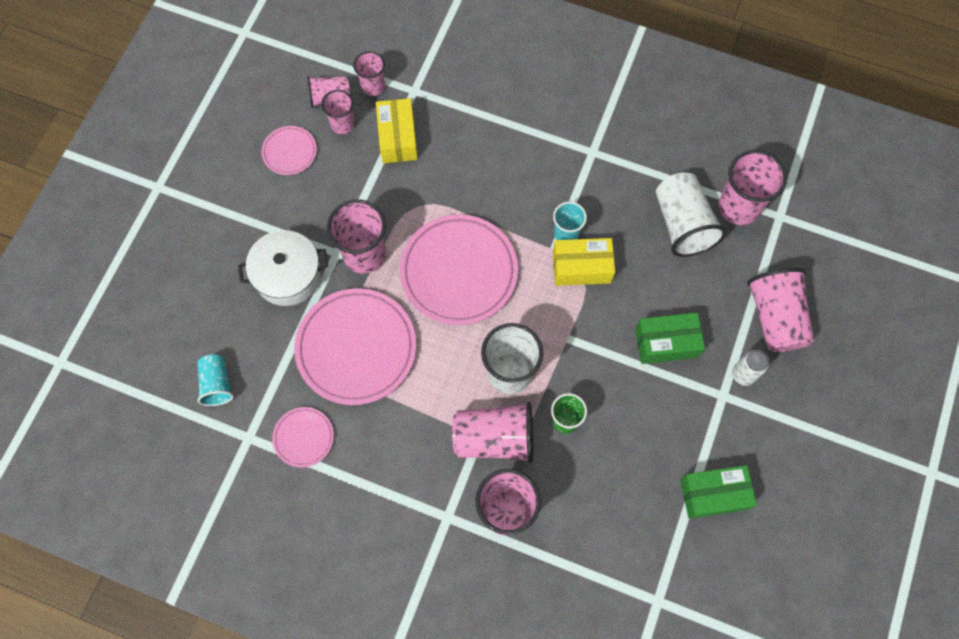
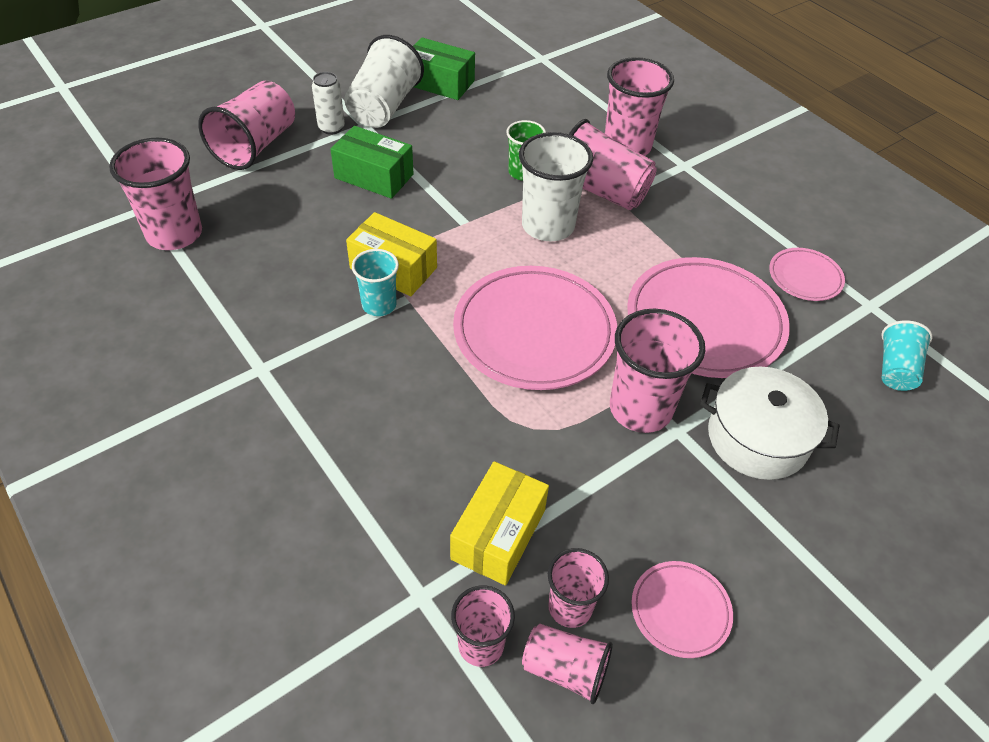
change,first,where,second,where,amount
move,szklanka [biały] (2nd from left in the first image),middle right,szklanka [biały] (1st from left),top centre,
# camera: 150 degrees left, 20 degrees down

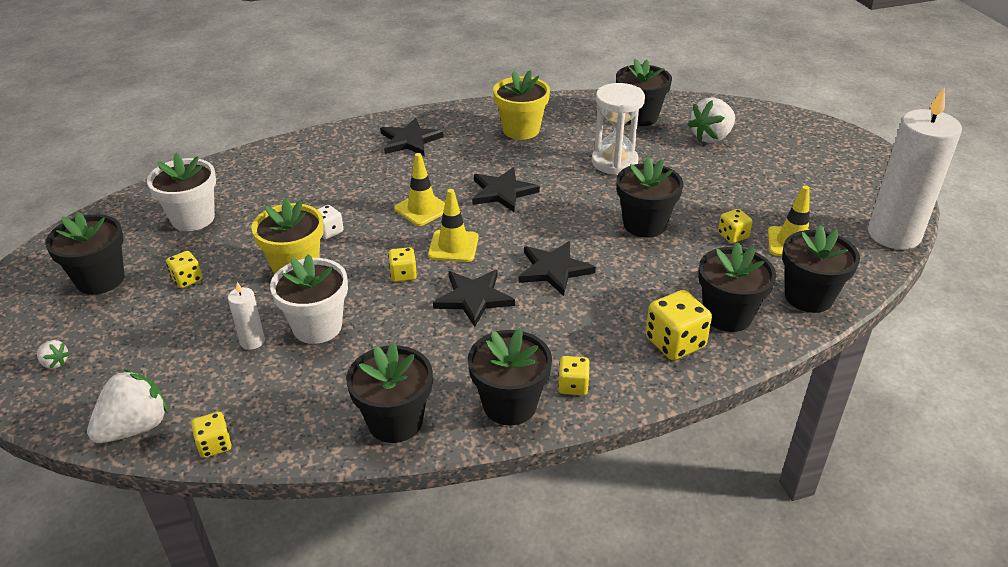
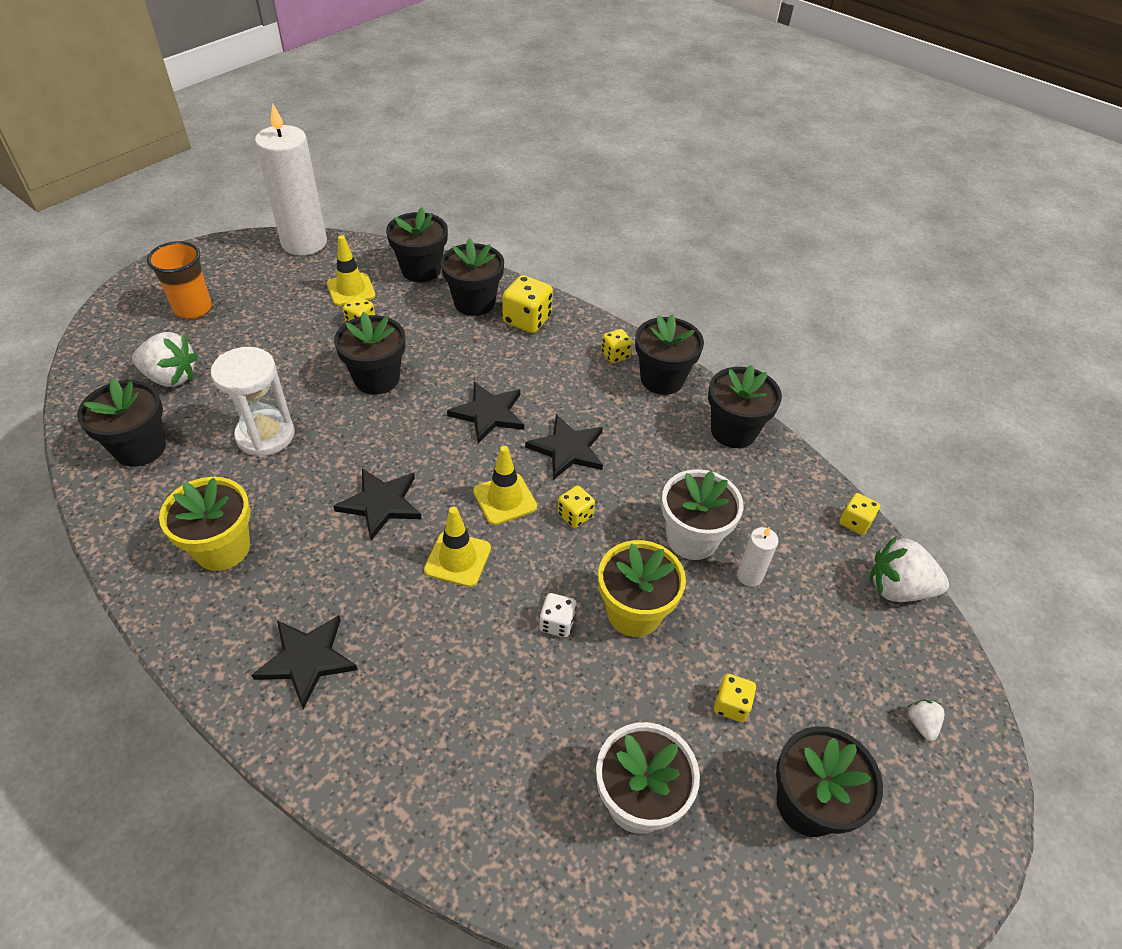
change,first,where,second,where,amount
insert,,,szklanka [pomarańczowy],top left,
# camera: 125 degrees left, 10 degrees up

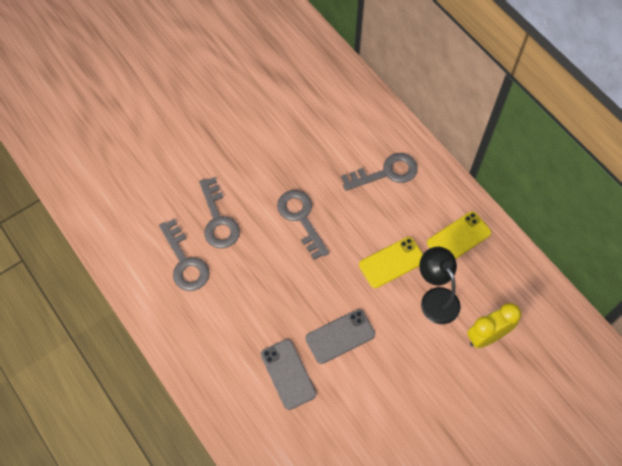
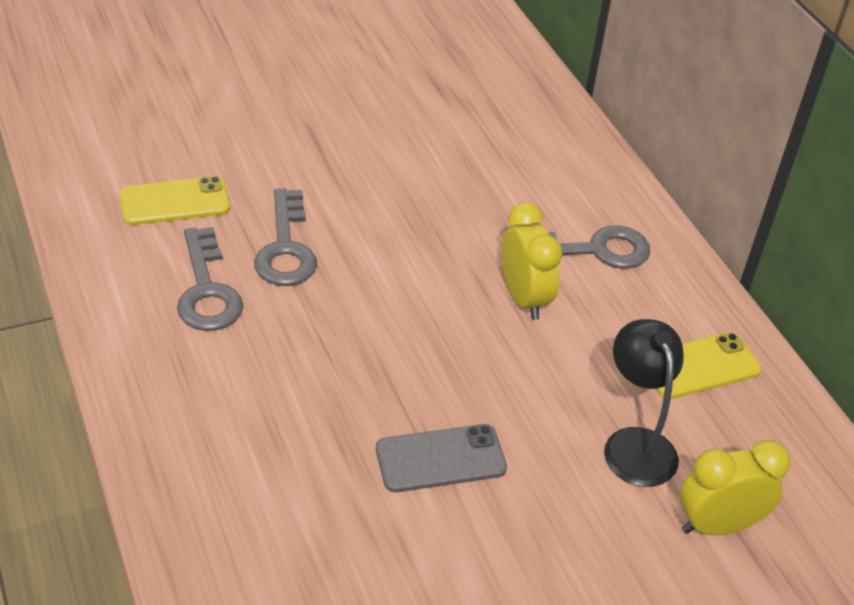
change,first,where,second,where,amount
delete,klucz [szary] (3rd from left),centre,,,
move,telefon [żółty] (1st from left),centre,,top left,
delete,telefon [szary] (1st from left),bottom centre,,,
insert,,,budzik [żółty] (1st from left),centre,
# camera: 10 degrees right, 20 degrees down

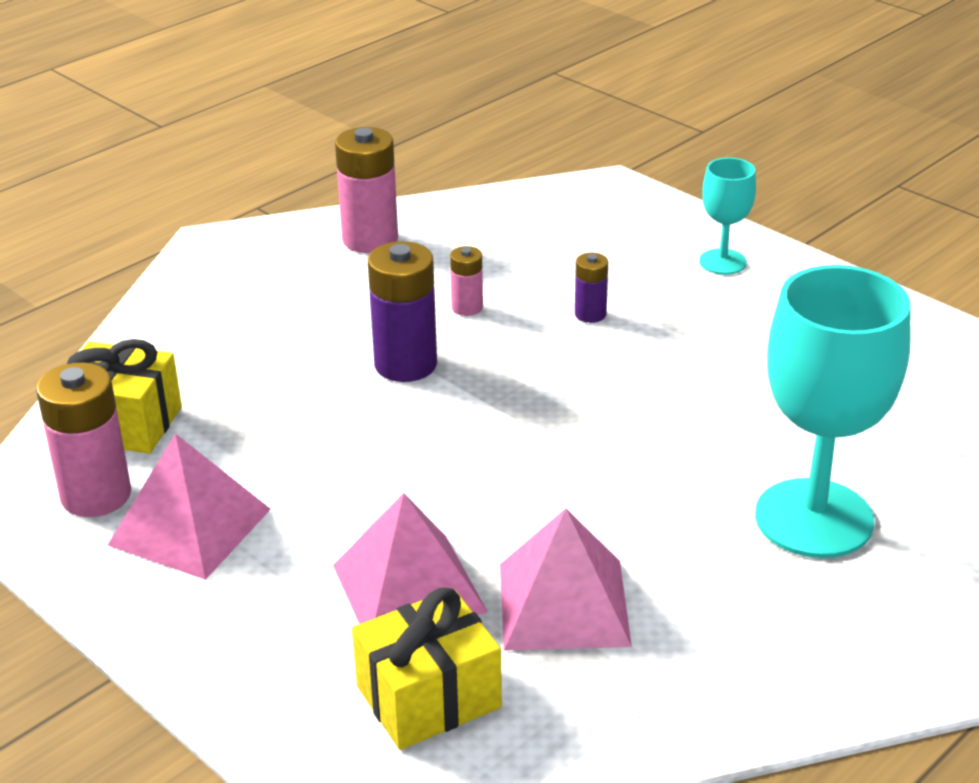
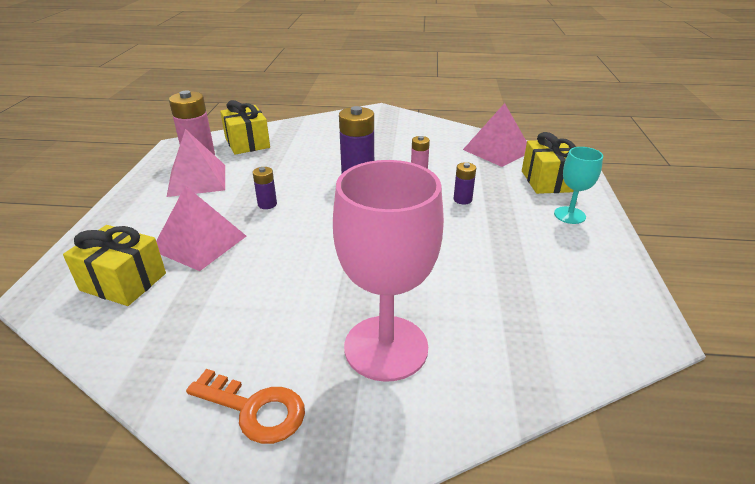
change,first,where,second,where,amount
delete,bateria [różowy] (2nd from left),top centre,,,
recolor,kielich [turkusowy] (2nd from left),middle right,kielich [różowy],centre,
move,piramida [różowy] (3rd from left),bottom centre,,top centre,
insert,,,prezent [żółty] (3rd from left),middle right,
insert,,,bateria [fioletowy] (1st from left),centre,
insert,,,klucz [pomarańczowy],bottom left,
# camera: 50 degrees right, 0 degrees up

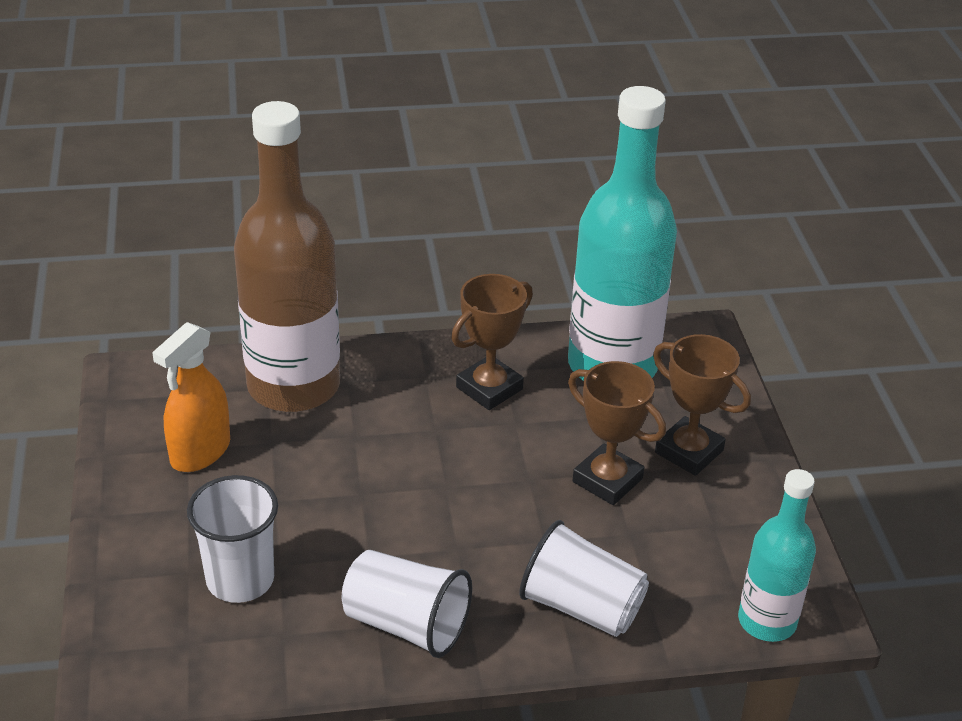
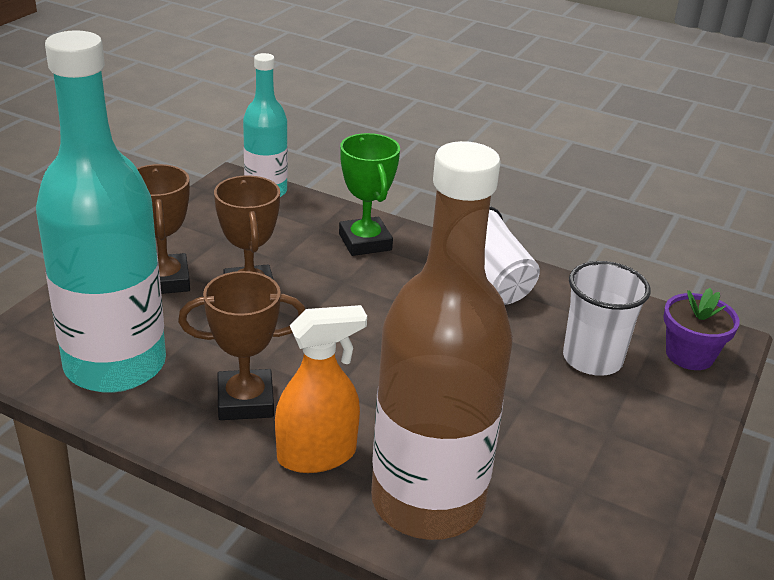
change,first,where,second,where,amount
move,spryskiwacz [pomarańczowy],middle left,,bottom centre,
replace,szklanka [biały] (3rd from left),bottom centre,puchar [zielony],centre,
insert,,,doniczka [fioletowy],middle right,
# camera: 145 degrees left, 5 degrees down

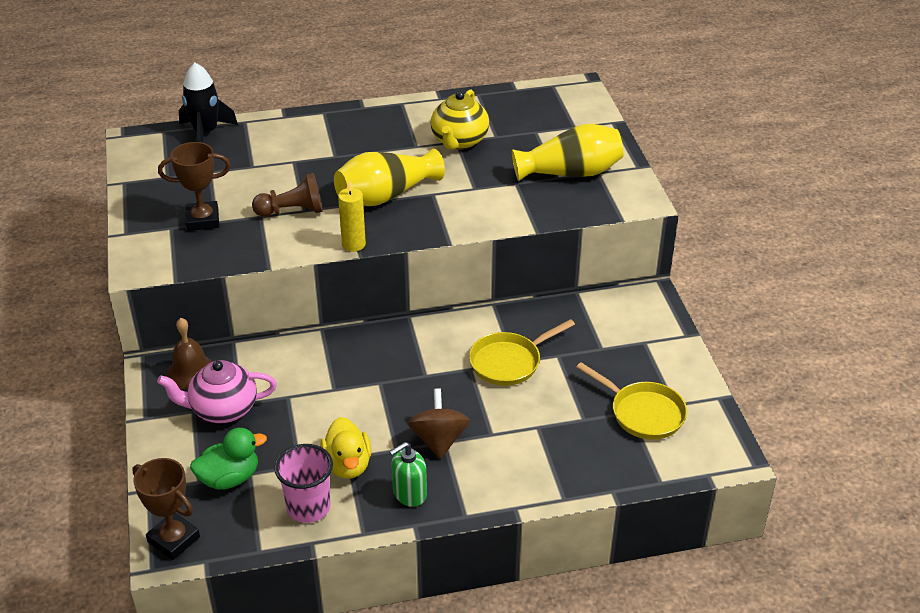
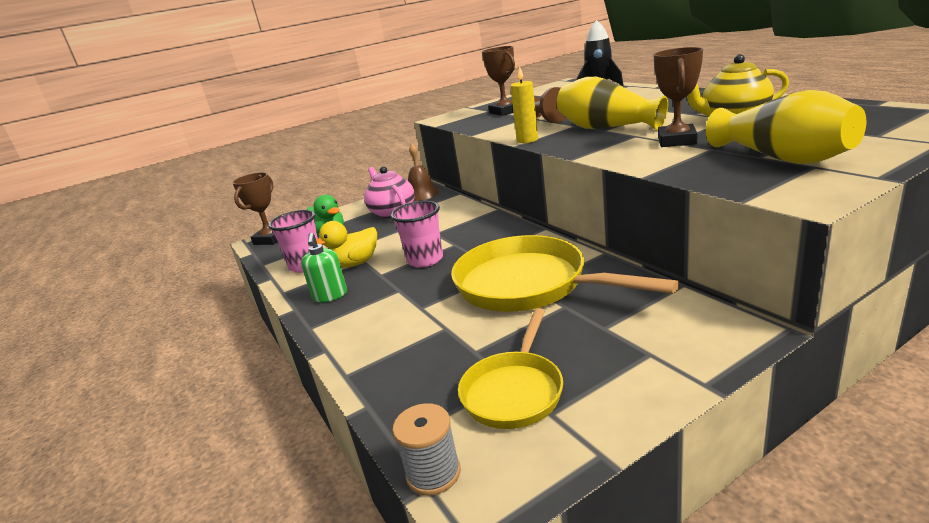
change,first,where,second,where,amount
resize,patelnia [żółty] (1st from left in the first image),centre,patelnia [żółty] (2nd from left),centre,x1.70
delete,bączek [brązowy],bottom centre,,,
rotate,dozownik mydła [zielony],bottom centre,,centre,135 degrees counterclockwise
insert,,,puchar [brązowy] (3rd from left),top right,
insert,,,szklanka [różowy] (2nd from left),centre,
insert,,,szpulka [szary],bottom centre,
# camera: 75 degrees right, 15 degrees down

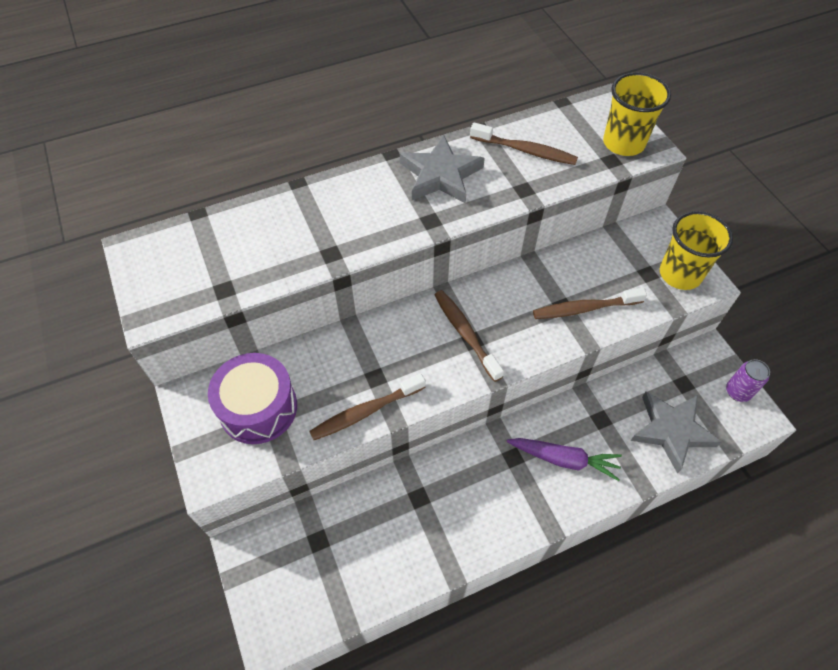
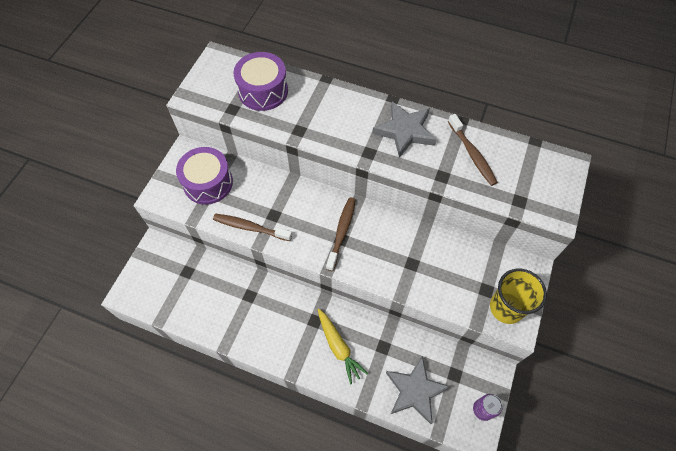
change,first,where,second,where,amount
delete,szklanka [żółty] (1st from left),top right,,,
delete,szczoteczka do zębów [brązowy] (4th from left),middle right,,,
recolor,marchewka [fioletowy],bottom right,marchewka [żółty],bottom centre,
insert,,,bęben [fioletowy] (2nd from left),top centre,
# camera: 45 degrees right, 5 degrees up

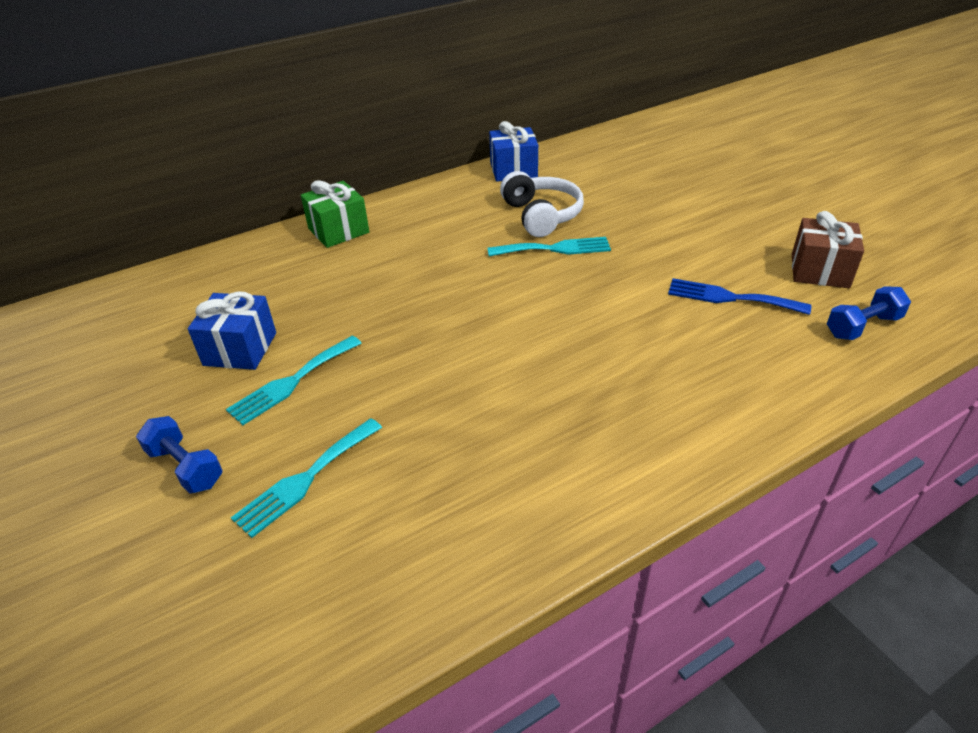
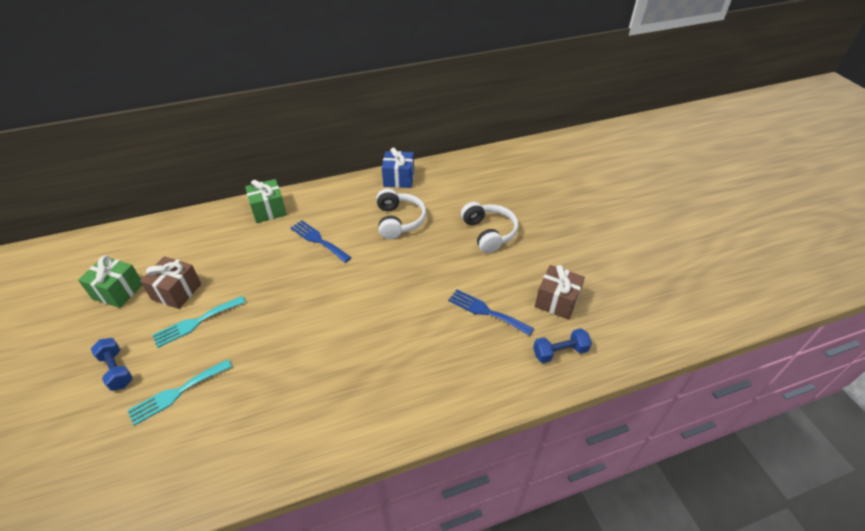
change,first,where,second,where,amount
delete,widelec [turkusowy] (3rd from left),centre,,,
recolor,prezent [niebieski] (1st from left),middle left,prezent [brązowy] (1st from left),middle left,
insert,,,słuchawki [biały] (2nd from left),centre,
insert,,,widelec [niebieski] (1st from left),centre,
insert,,,prezent [zielony] (1st from left),middle left,
# camera: 10 degrees right, 5 degrees up

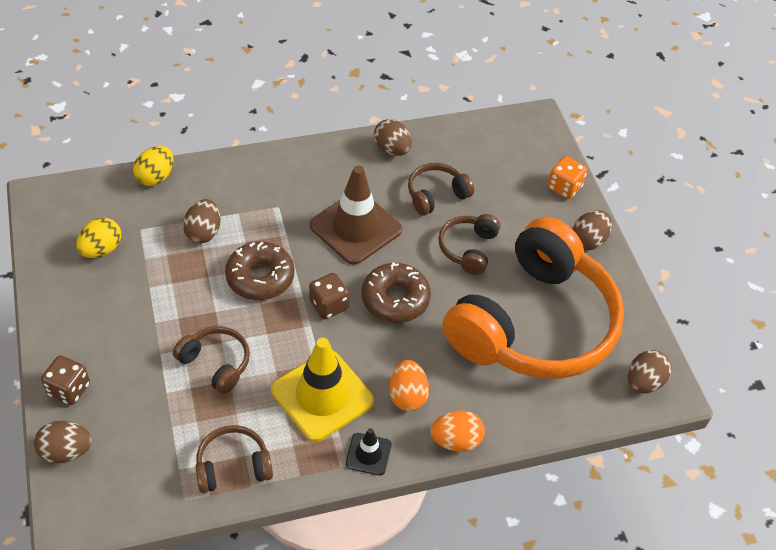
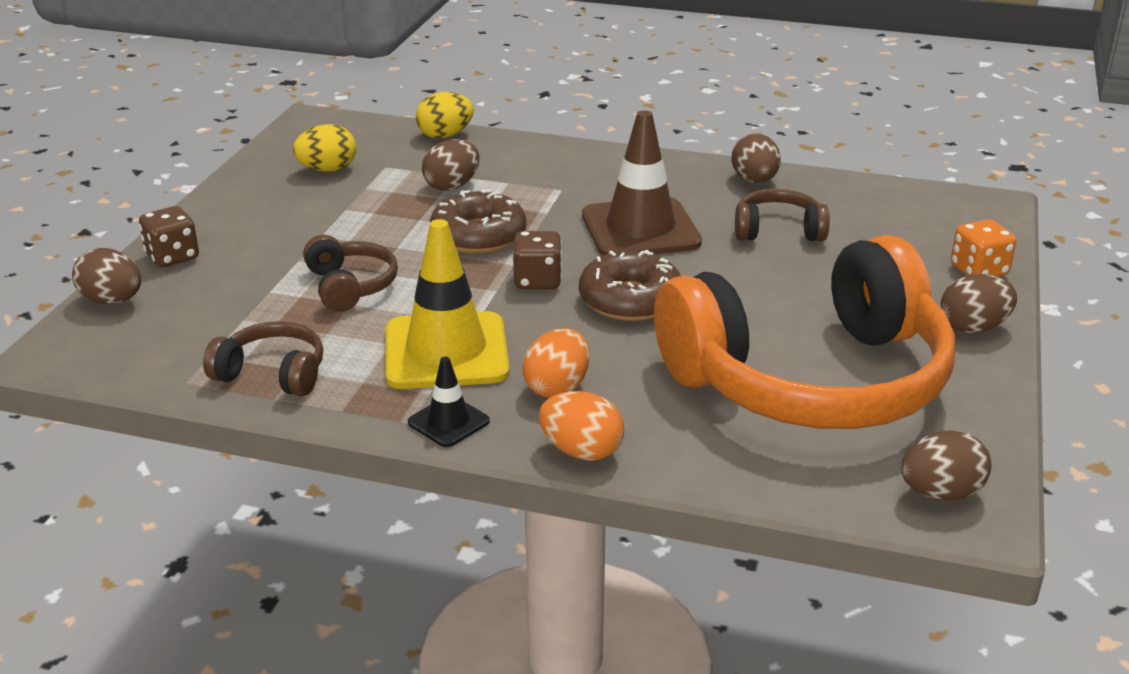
change,first,where,second,where,amount
delete,słuchawki [brązowy] (4th from left),centre,,,
# camera: 35 degrees right, 20 degrees down

